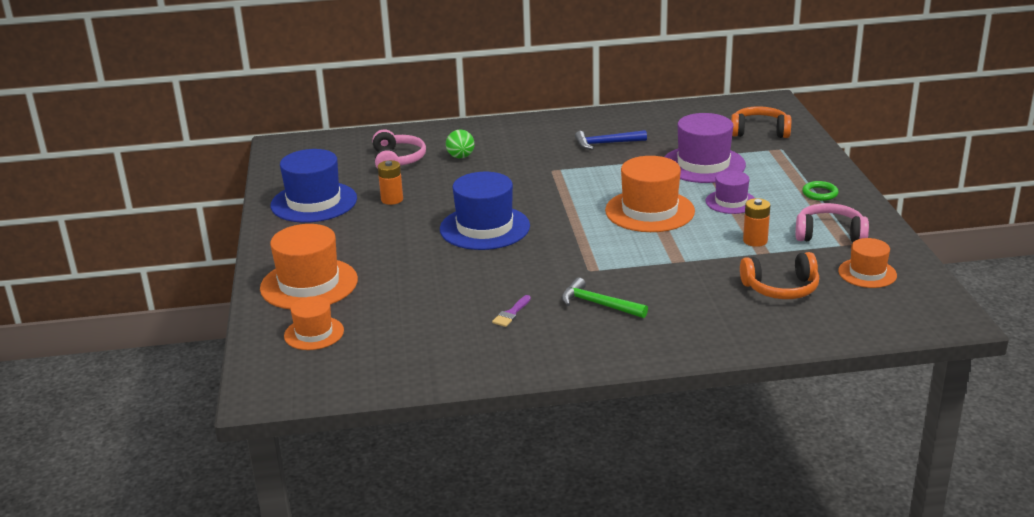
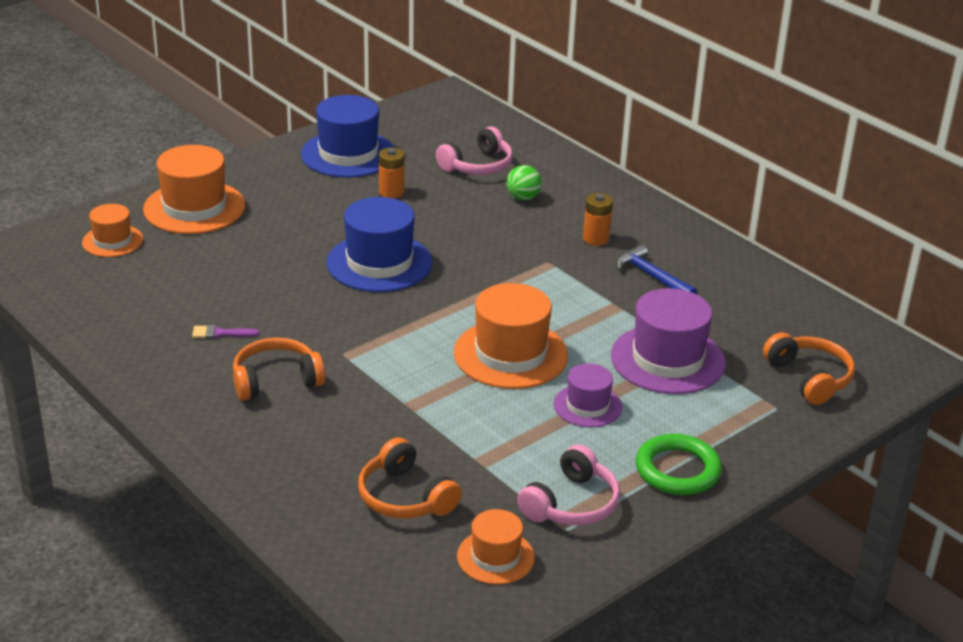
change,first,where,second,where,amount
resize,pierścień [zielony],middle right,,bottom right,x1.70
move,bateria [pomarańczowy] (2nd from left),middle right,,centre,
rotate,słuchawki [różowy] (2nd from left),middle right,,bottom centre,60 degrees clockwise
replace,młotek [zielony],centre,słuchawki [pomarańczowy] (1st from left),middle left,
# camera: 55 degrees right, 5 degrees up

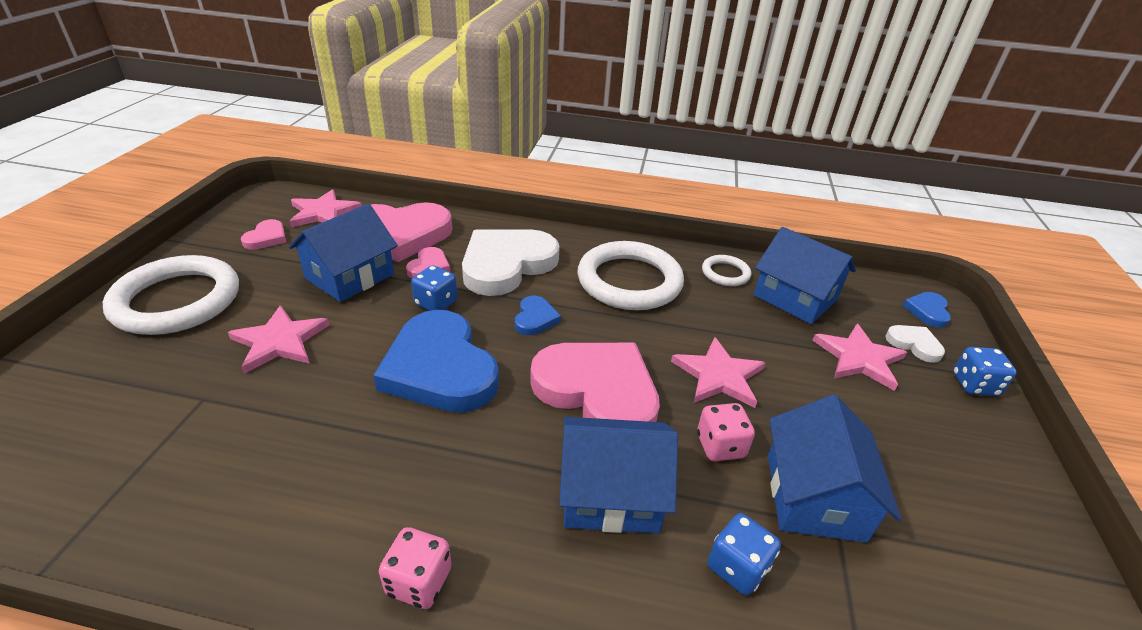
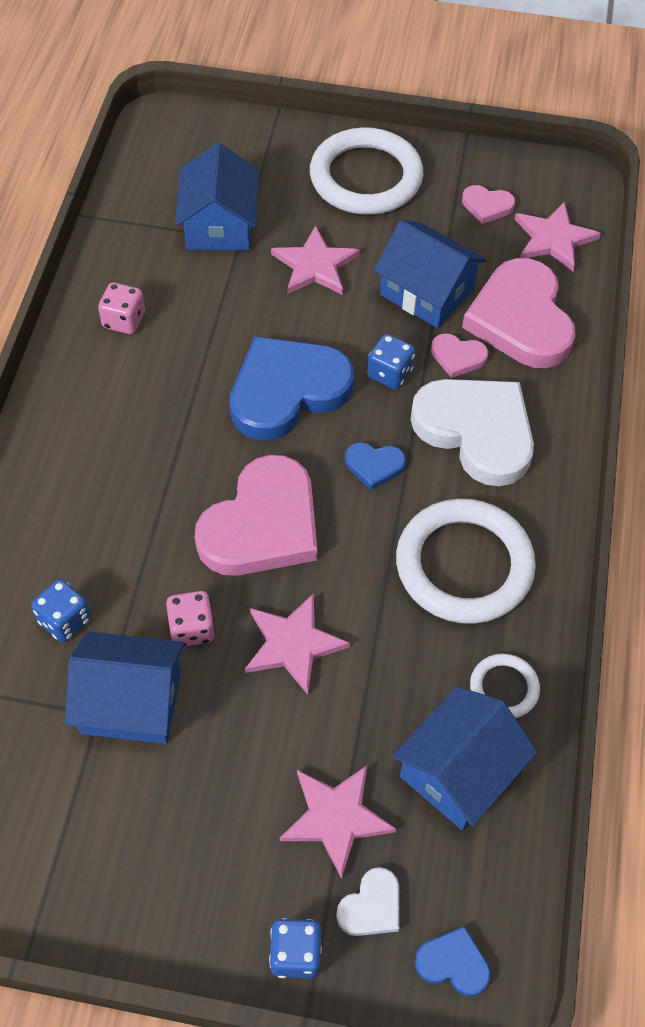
change,first,where,second,where,amount
move,domek [niebieski] (2nd from left),bottom centre,,top centre,
move,kostka do gry [różowy] (1st from left),bottom centre,,top left,
# camera: 90 degrees right, 20 degrees up

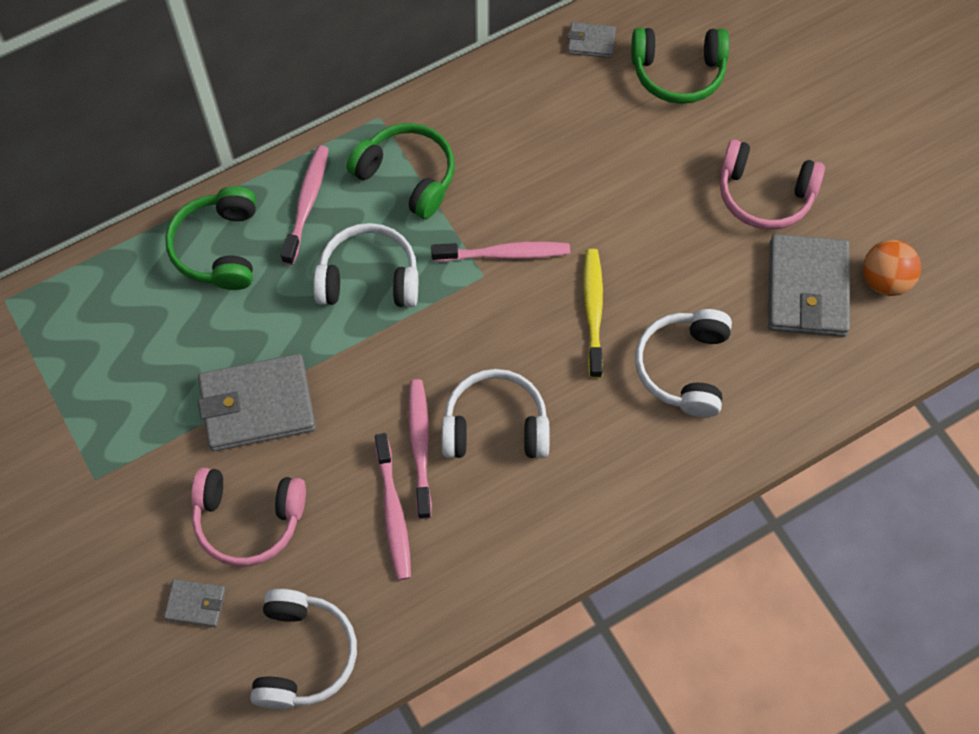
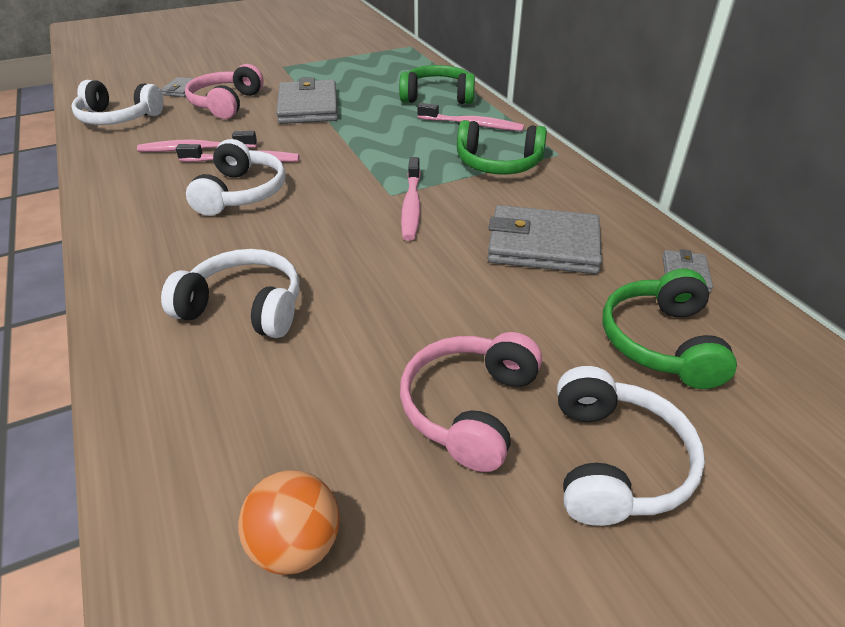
change,first,where,second,where,amount
rotate,słuchawki [zielony] (2nd from left),top centre,,top centre,60 degrees clockwise
move,słuchawki [biały] (2nd from left in the first image),centre,słuchawki [biały] (4th from left),bottom right,
move,portfel [szary] (4th from left in the first image),middle right,portfel [szary] (3rd from left),centre,
delete,szczoteczka do zębów [żółty],centre,,,
# camera: 95 degrees right, 25 degrees down

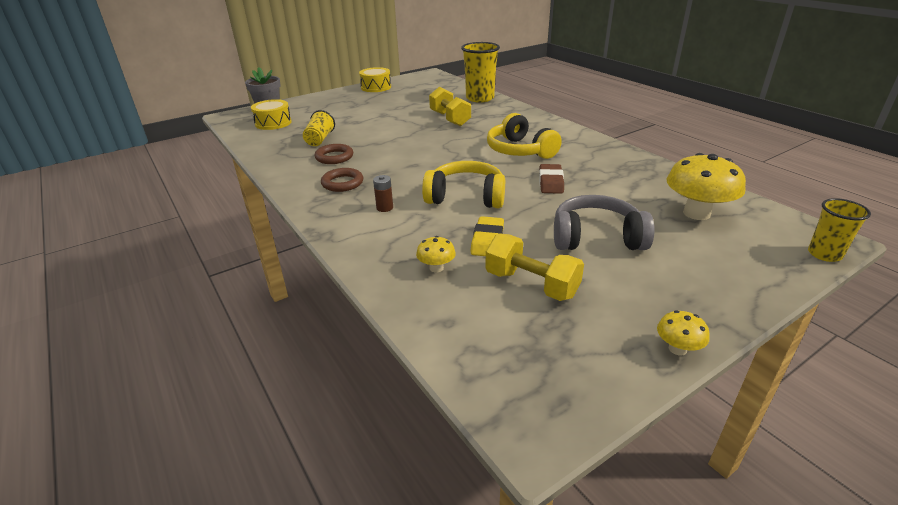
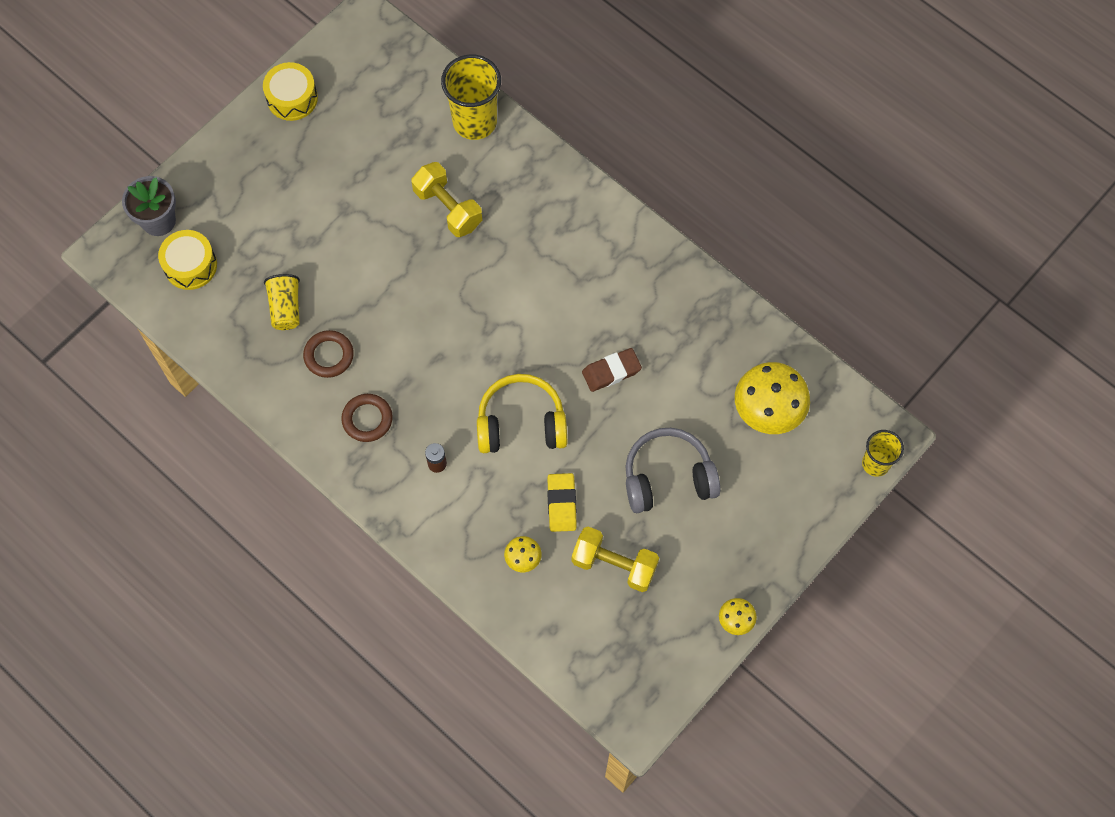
change,first,where,second,where,amount
delete,słuchawki [żółty] (2nd from left),top centre,,,
rotate,gumka do mazania [brązowy],centre,,centre,75 degrees clockwise
# camera: 15 degrees left, 35 degrees up

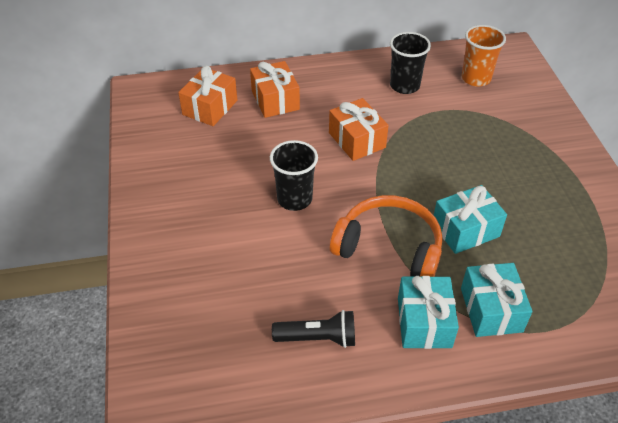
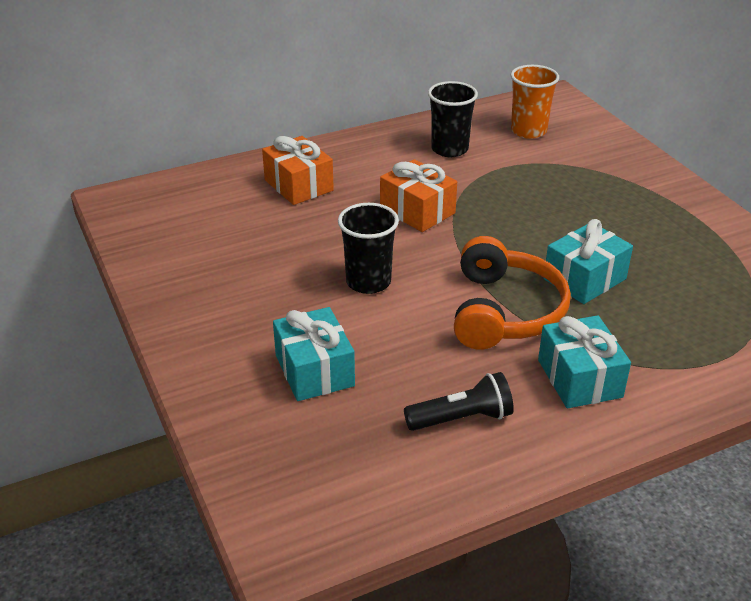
change,first,where,second,where,amount
delete,prezent [pomarańczowy] (1st from left),top centre,,,
rotate,słuchawki [pomarańczowy],centre,,middle right,90 degrees clockwise
move,prezent [turkusowy] (3rd from left in the first image),bottom right,prezent [turkusowy] (1st from left),centre,
# camera: 15 degrees left, 10 degrees down

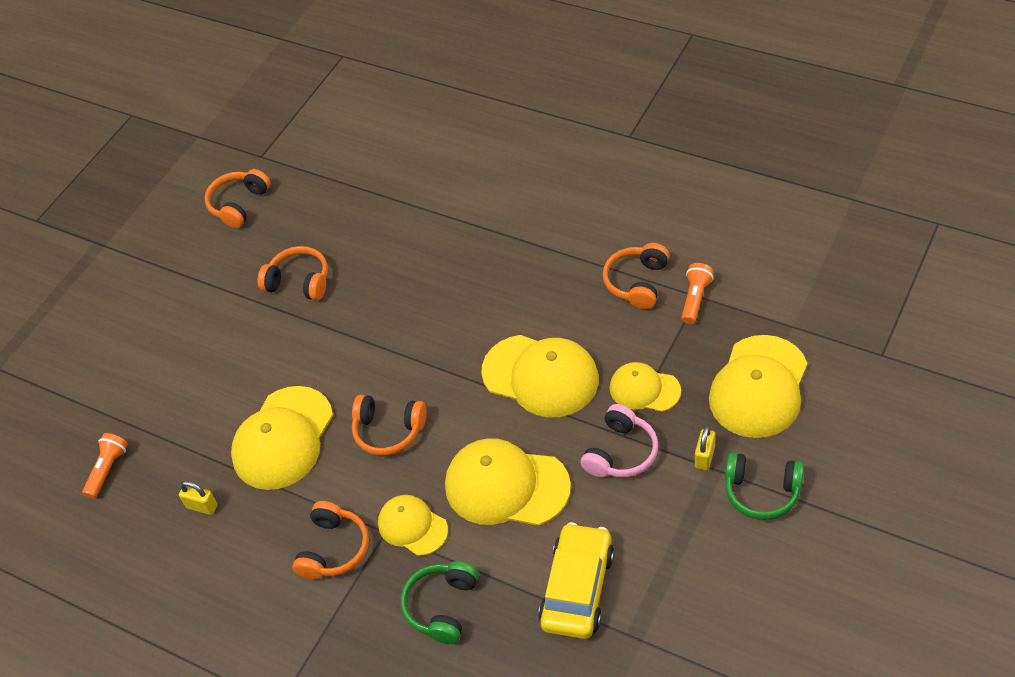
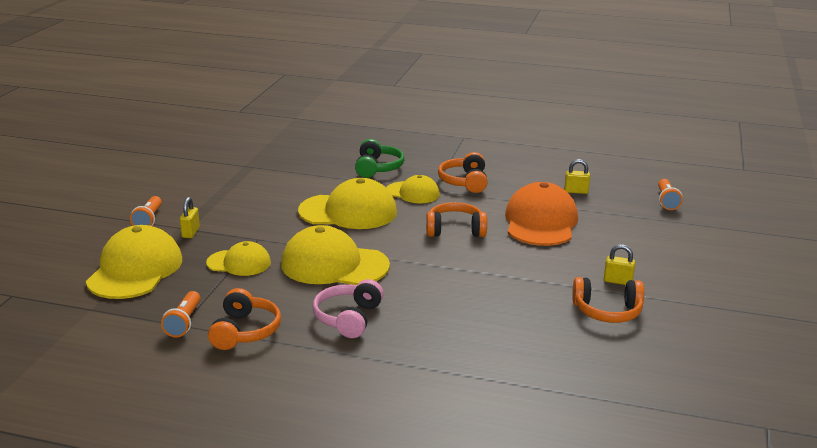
change,first,where,second,where,amount
delete,słuchawki [pomarańczowy] (1st from left),top left,,,
recolor,czapka [żółty] (1st from left),middle left,czapka [pomarańczowy],centre,
move,słuchawki [różowy],centre,,bottom centre,
replace,słuchawki [zielony] (2nd from left),bottom right,latarka [pomarańczowy] (1st from left),middle left,
delete,samochód [żółty],bottom centre,,,
insert,,,kłódka [żółty] (3rd from left),middle right,
# camera: 160 degrees right, 25 degrees down

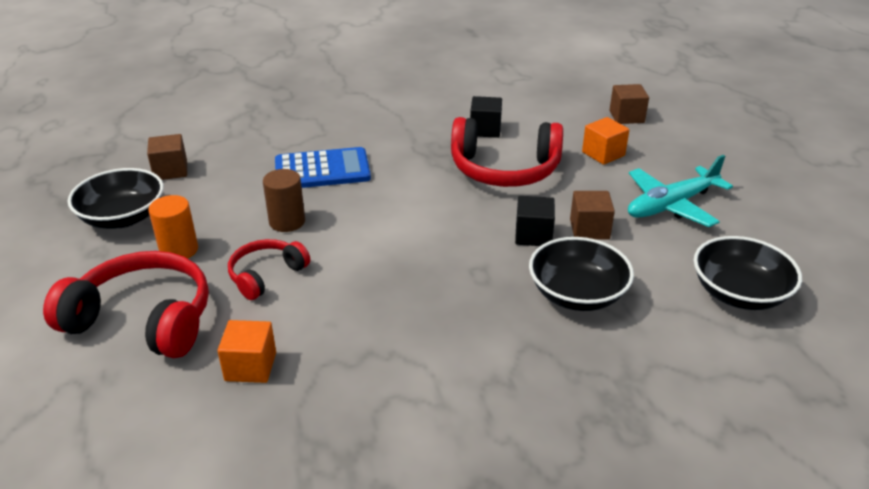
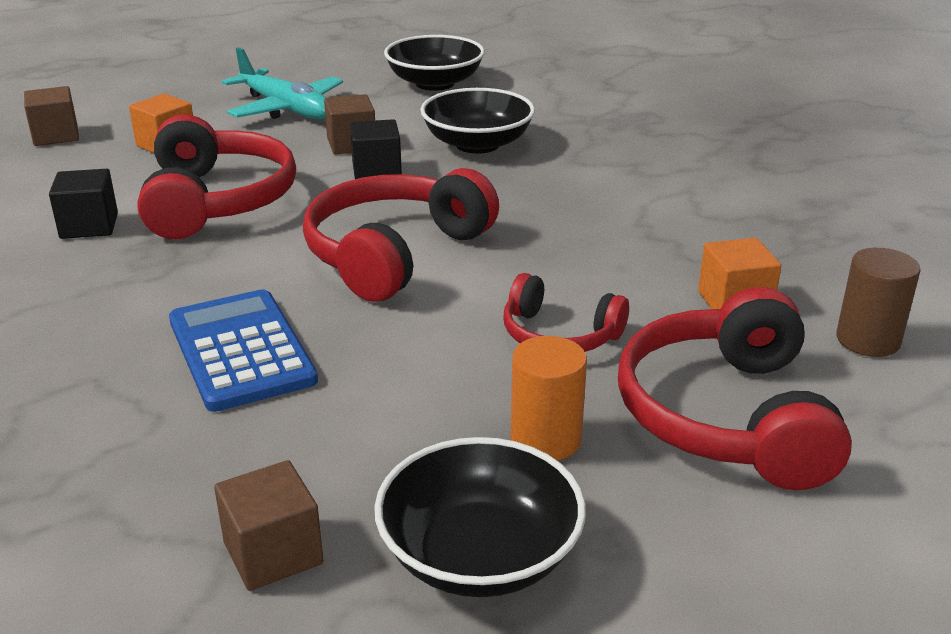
change,first,where,second,where,amount
move,walec [brązowy],middle left,,middle right,
insert,,,słuchawki [czerwony] (2nd from left),centre,
# camera: 105 degrees left, 5 degrees down

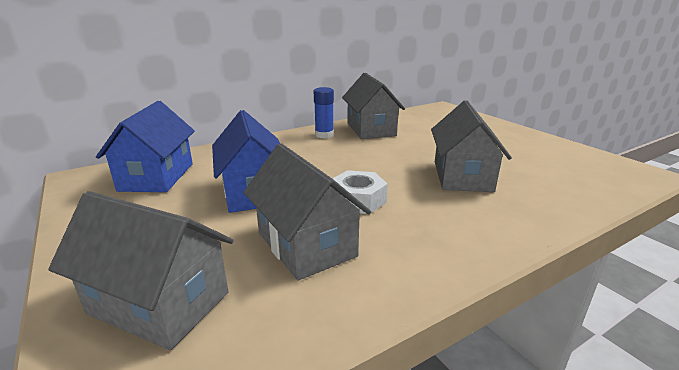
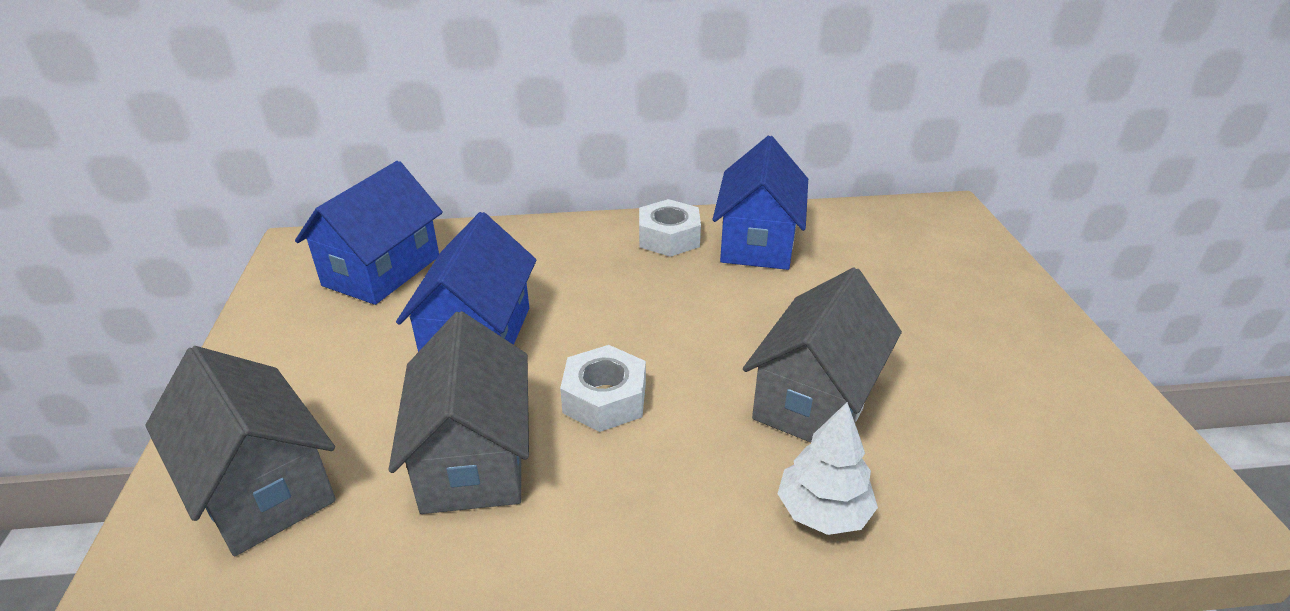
change,first,where,second,where,amount
recolor,domek [szary] (3rd from left),top centre,domek [niebieski] (3rd from left),top centre,
replace,klej w sztyfcie [niebieski],top centre,nakrętka [biały] (2nd from left),centre,
insert,,,drzewko [biały],bottom centre,
# camera: 25 degrees right, 10 degrees up

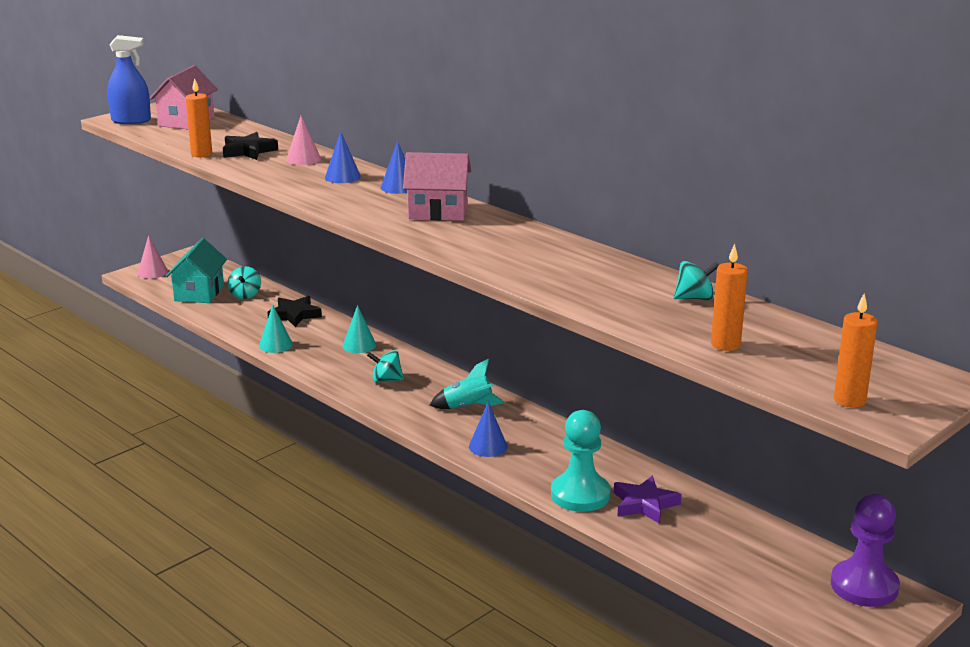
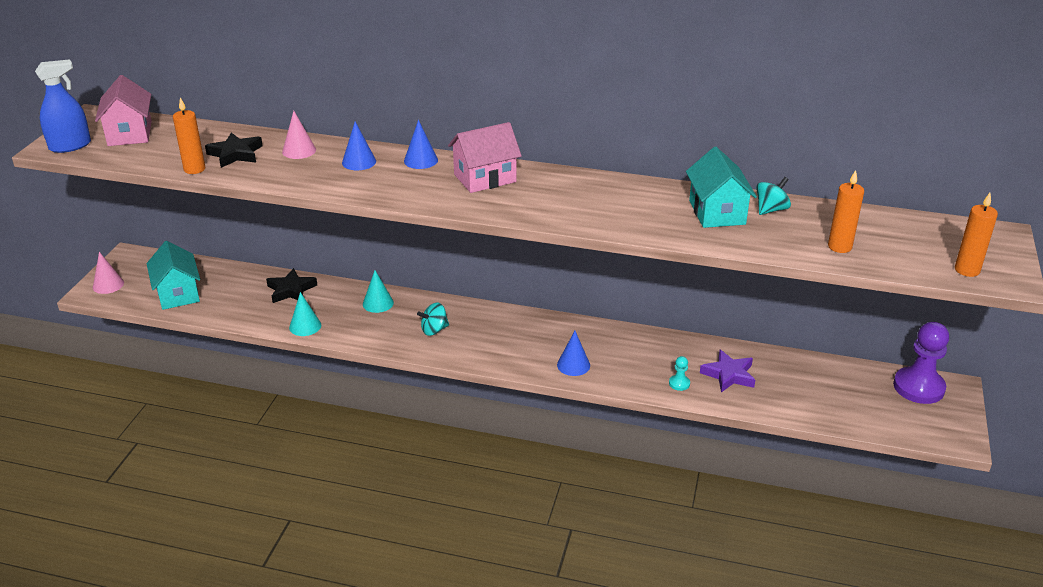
change,first,where,second,where,amount
delete,bączek [turkusowy] (1st from left),middle left,,,
delete,rakieta [turkusowy],centre,,,
resize,pionek [turkusowy],bottom centre,,centre,x0.43
insert,,,domek [turkusowy] (2nd from left),top right,
# camera: 30 degrees left, 10 degrees up

